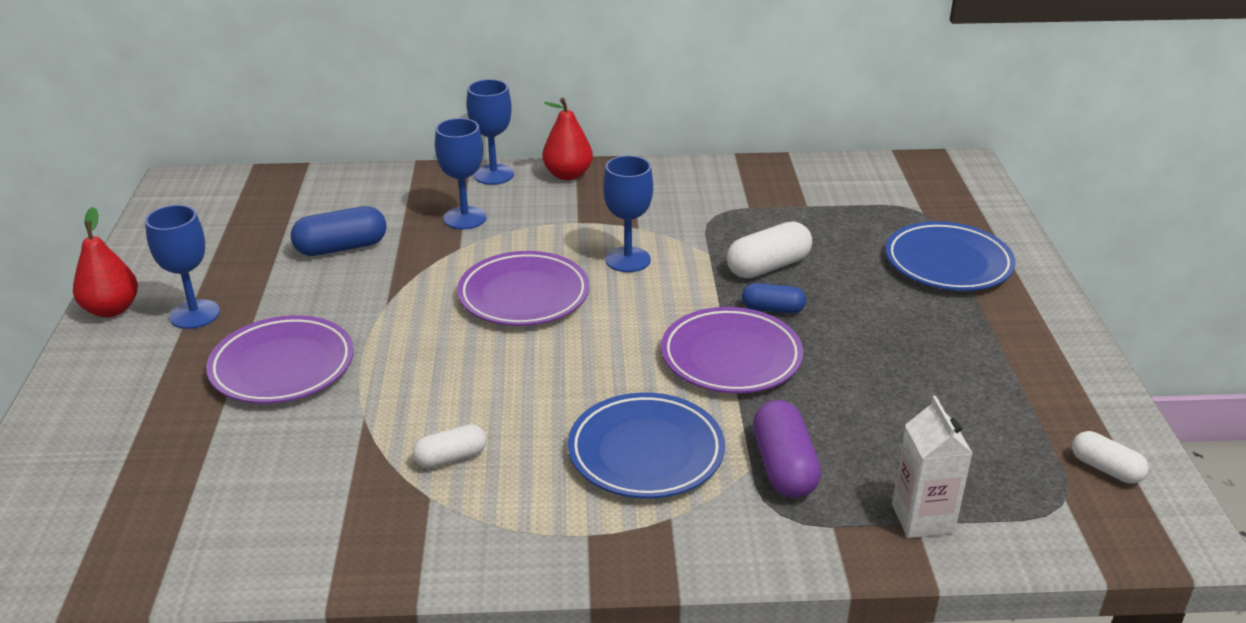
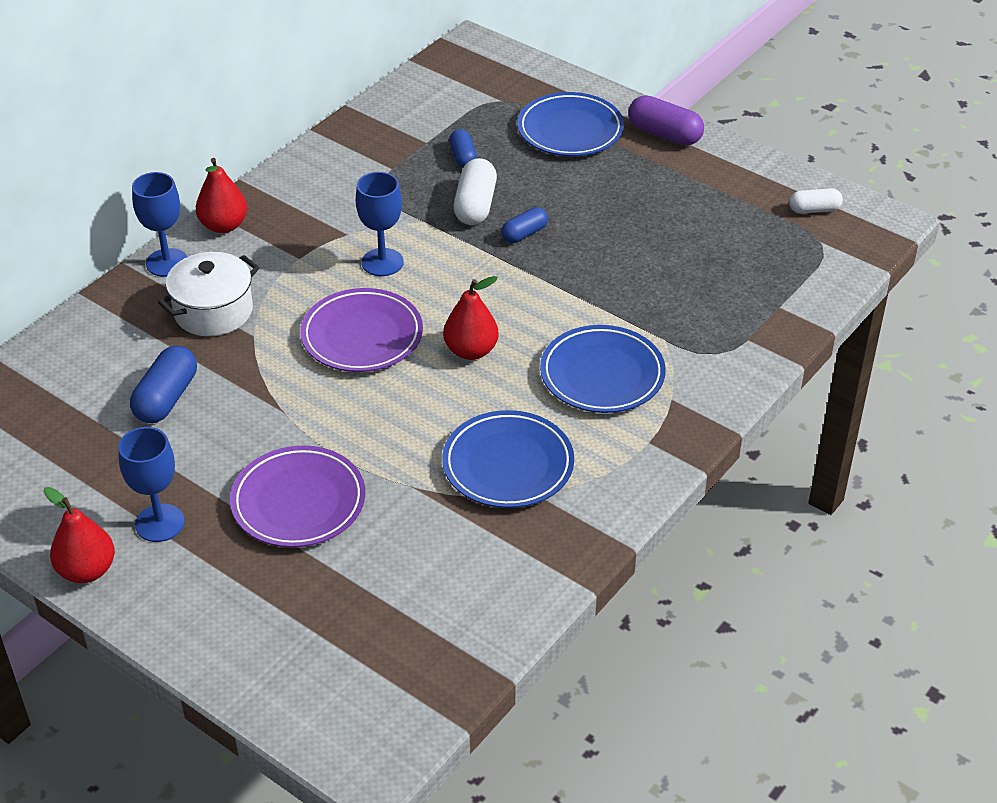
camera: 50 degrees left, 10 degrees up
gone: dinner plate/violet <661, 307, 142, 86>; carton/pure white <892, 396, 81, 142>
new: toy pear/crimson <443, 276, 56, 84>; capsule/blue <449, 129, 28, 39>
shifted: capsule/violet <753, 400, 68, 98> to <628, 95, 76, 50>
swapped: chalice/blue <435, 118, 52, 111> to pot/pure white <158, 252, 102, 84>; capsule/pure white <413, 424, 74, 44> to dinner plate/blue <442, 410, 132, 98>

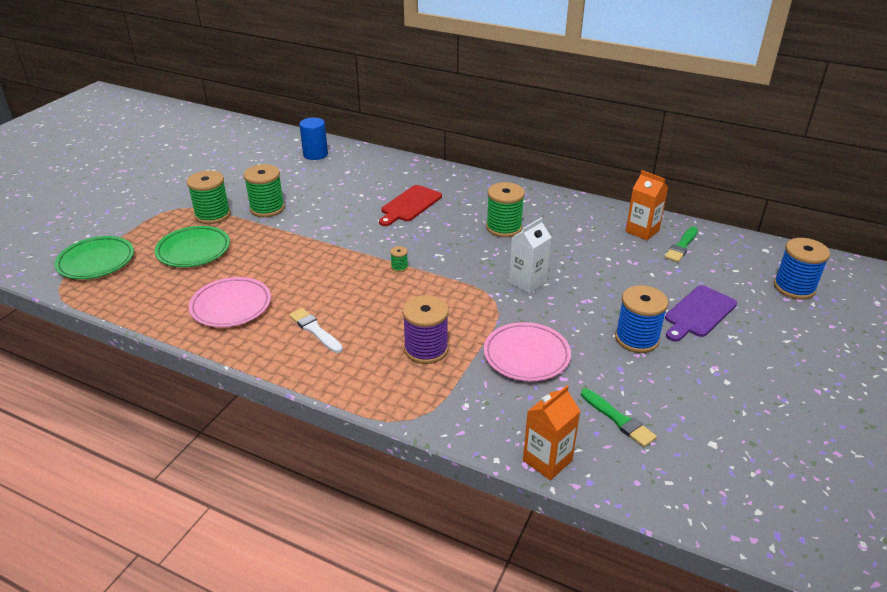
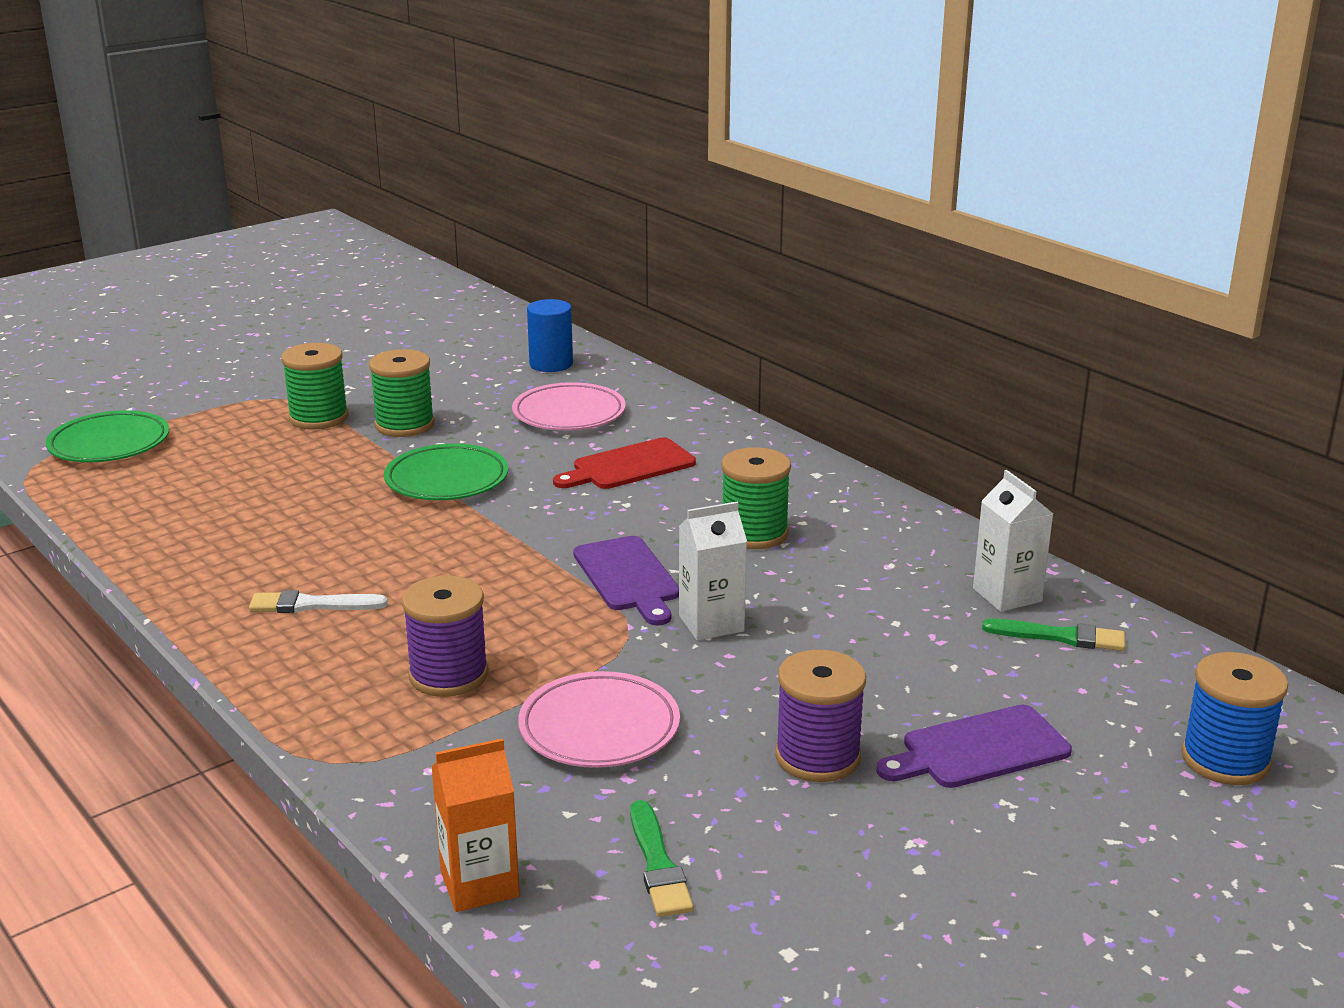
camera: 25 degrees right, 10 degrees down
gone: spool/green <390, 246, 18, 26>
new: bread board/violet <573, 536, 106, 90>
shifted: dinner plate/green <155, 226, 75, 41> to <384, 444, 124, 56>; dinner plate/rose-pink <189, 277, 82, 50> to <512, 382, 114, 48>
repainted: spool/blue <615, 285, 53, 68> to spool/violet <775, 649, 91, 133>; carton/bright orange <626, 170, 42, 70> to carton/pure white <973, 470, 80, 142>
rotated: paintbrush/pure white <289, 308, 54, 45> = <249, 590, 139, 23> 75 degrees counterclockwise; paintbrush/green <665, 227, 33, 35> = <982, 618, 143, 33> 135 degrees counterclockwise

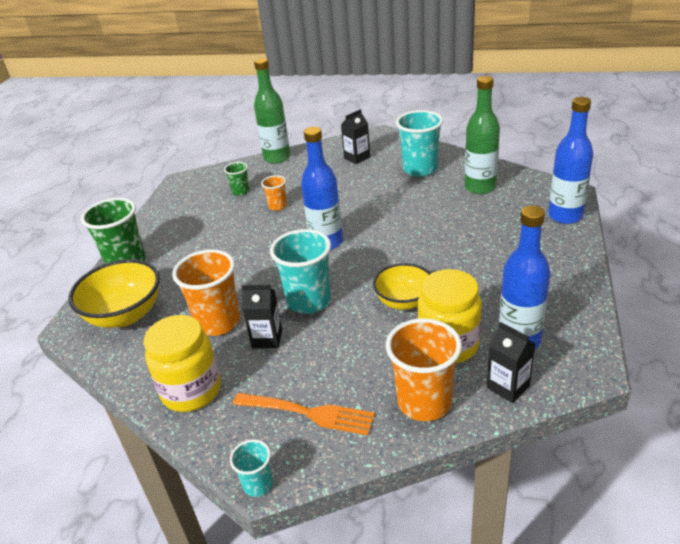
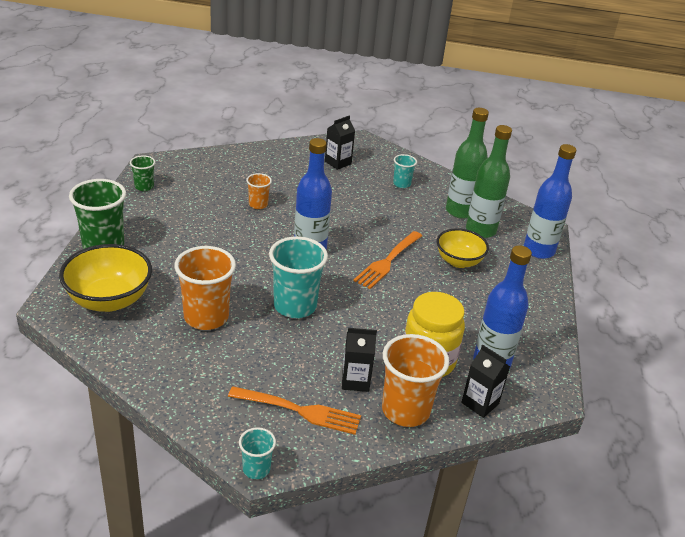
camera: 10 degrees left, 0 degrees up
gone: jar/golden <144, 315, 77, 97>
new: table fork/bright orange <353, 231, 69, 58>
shifted: cup/green <224, 162, 26, 34> to <130, 155, 25, 36>; carton/ebony <241, 285, 41, 63> to <342, 328, 35, 64>; bowl/golden <373, 263, 58, 47> to <437, 228, 52, 40>; bottle/green <254, 58, 36, 106> to <466, 125, 46, 113>
scaled: cup/teal <396, 110, 47, 67> = <393, 154, 24, 34> x0.52

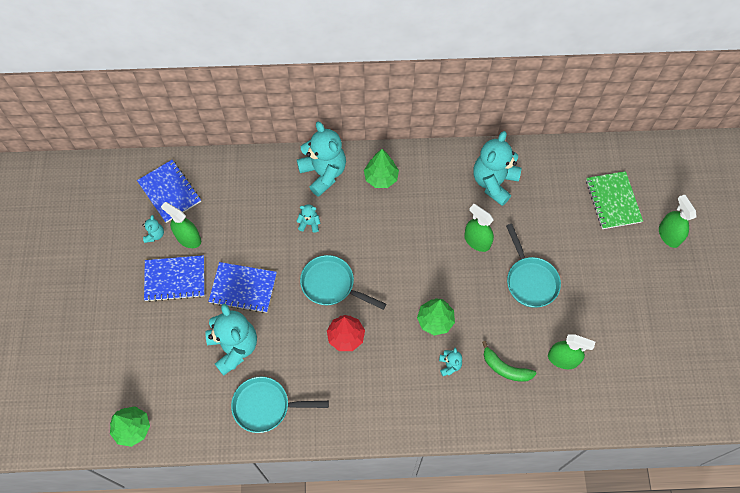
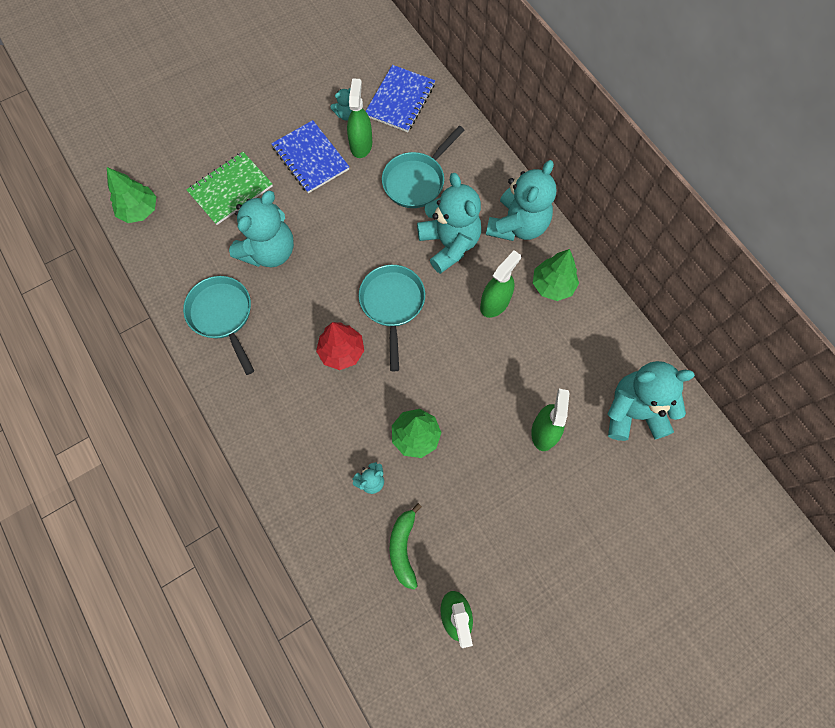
camera: 60 degrees right, 5 degrees up
gone: notebook/blue <208, 262, 69, 51>
shifted: notebook/green <586, 171, 57, 58> to <186, 152, 87, 73>; frying pan/teal <506, 224, 55, 84> to <382, 126, 83, 82>; sprayer/green <659, 195, 37, 53> to <480, 250, 41, 68>
scaled: stuffed bear/teal <297, 204, 23, 29> = <417, 173, 64, 101> x2.25

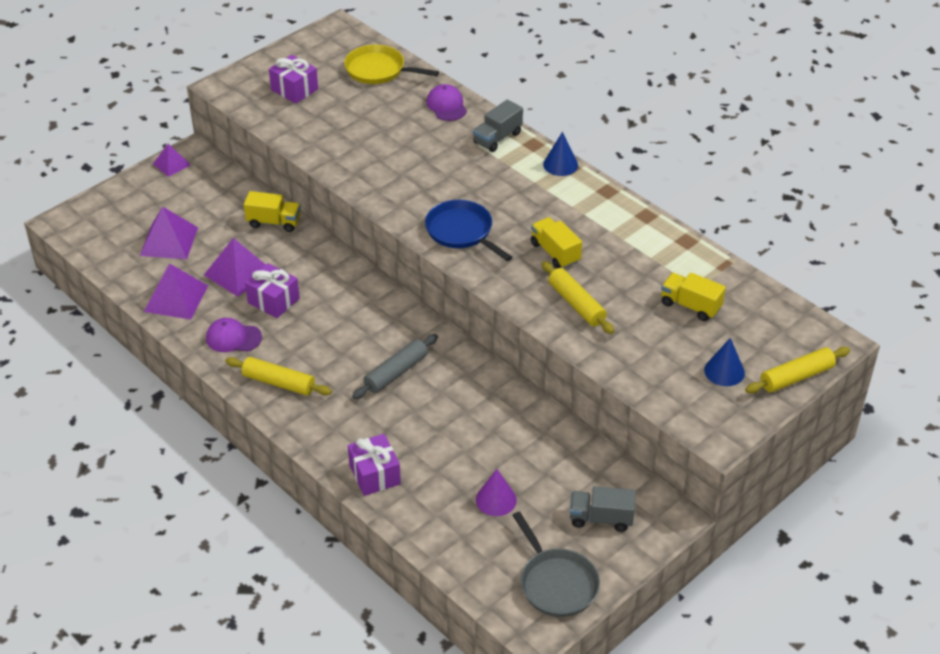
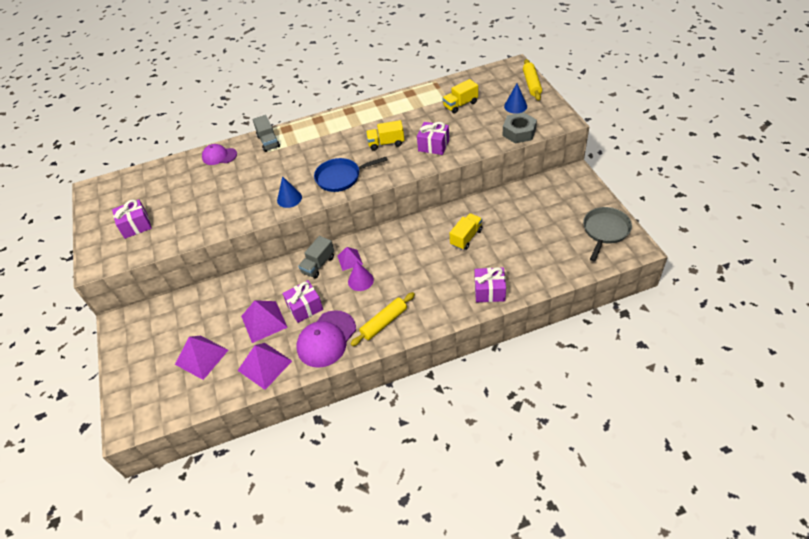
camera: 60 degrees left, 5 degrees up
gone: frying pan/golden <344, 45, 95, 39>; dough roller/ash-grey <352, 334, 86, 65>
new: nut/ash-grey <503, 112, 34, 31>
shifted: solid cone/blue <543, 132, 35, 44> to <277, 176, 25, 32>; toy truck/ash-grey <570, 486, 66, 46> to <298, 236, 36, 42>; solid pyramid/violet <153, 144, 38, 33> to <338, 247, 25, 24>; solid cone/violet <476, 469, 41, 47> to <348, 261, 26, 30>; toy truck/golden <244, 191, 57, 41> to <450, 213, 32, 37>
swapped: dough roller/golden <542, 261, 72, 73> to wrapped gift/violet <417, 122, 32, 33>
rotated: frying pan/ash-grey <512, 512, 88, 105> = <583, 207, 49, 54> 60 degrees counterclockwise
scaled: baseball cap/violet <206, 318, 56, 34> = <297, 310, 59, 58> x1.62

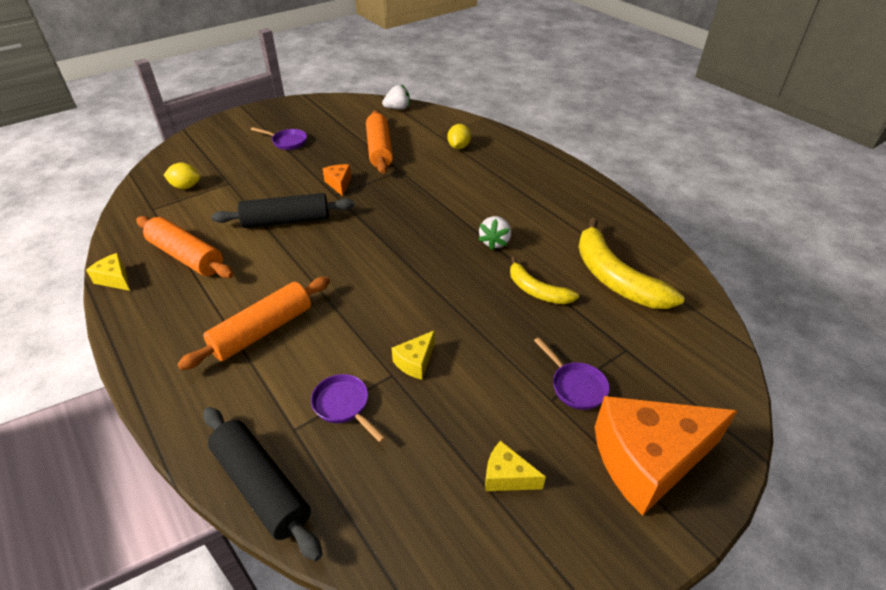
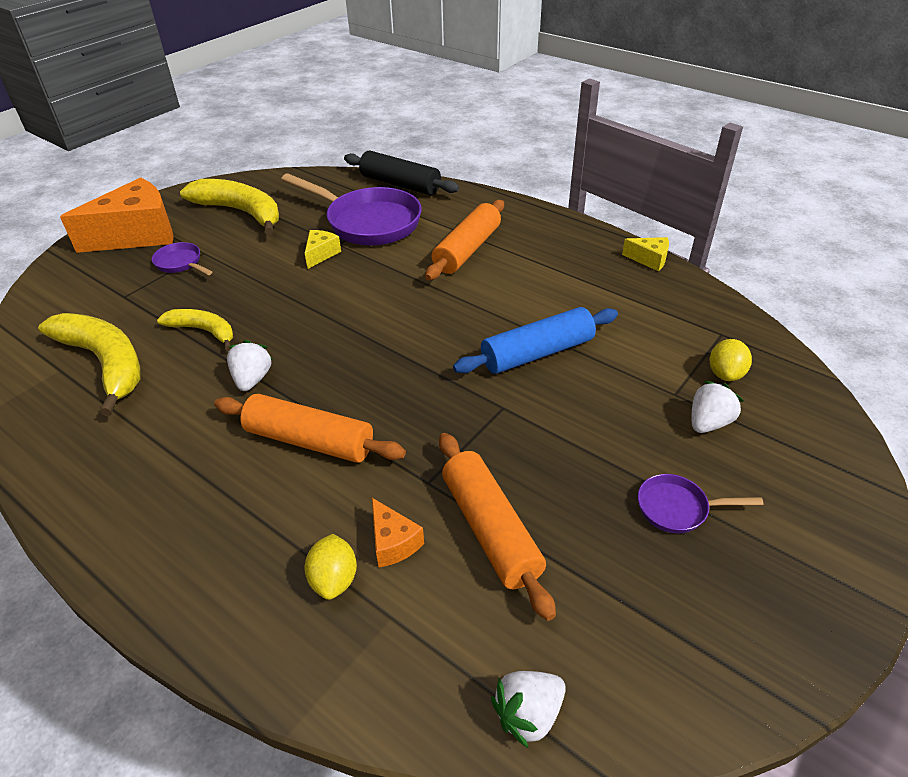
camera: 165 degrees right, 0 degrees up
new: berry/pure white <691, 381, 52, 52>
shifted: dough roller/bright orange <136, 216, 98, 62> to <214, 394, 192, 69>; cheese/bright orange <323, 164, 28, 32> to <372, 498, 52, 70>
swapped: cheese/golden <485, 441, 61, 50> to banana/golden <180, 179, 99, 56>
repainted: dough roller/ebony <212, 193, 142, 35> to dough roller/blue <453, 307, 165, 67>
rotated: citrus fruit/golden <164, 163, 37, 26> = <710, 339, 42, 42> 60 degrees counterclockwise
scaled: frying pan/violet <311, 374, 74, 69> = <281, 173, 141, 72> x2.13

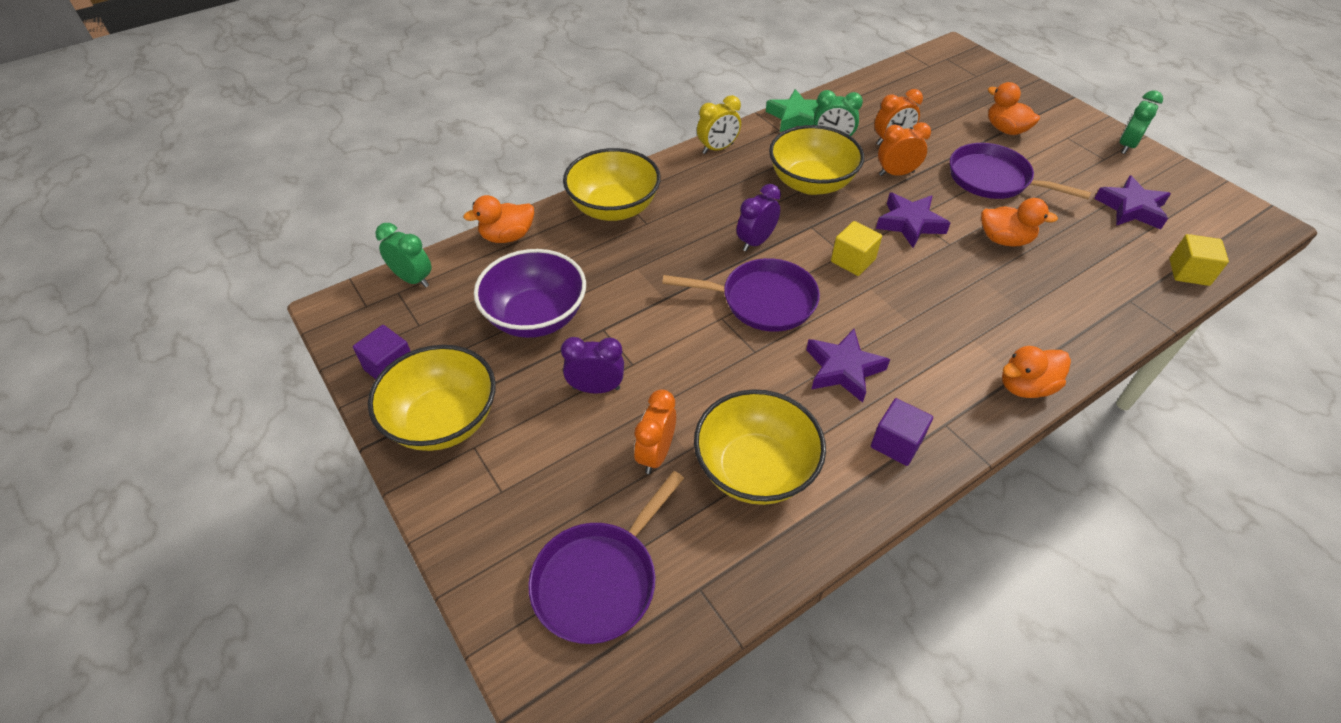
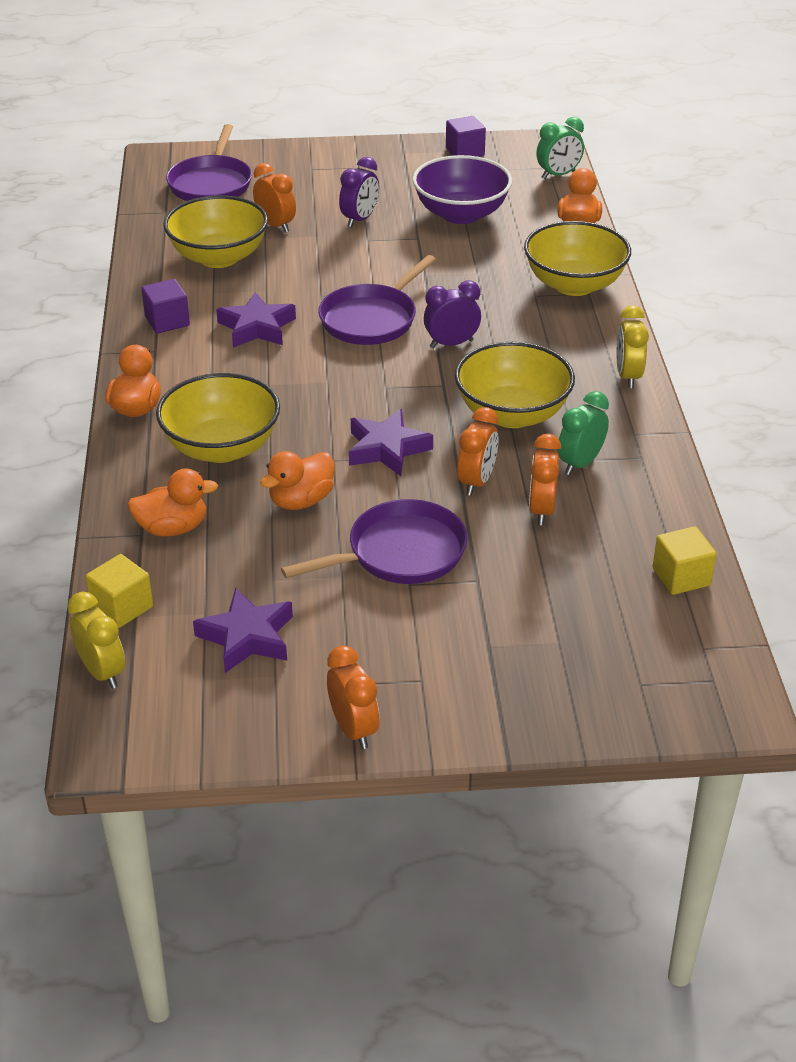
camera: 120 degrees right, 10 degrees down
gone: star/green <766, 89, 52, 43>
new: alarm clock/golden <67, 592, 58, 97>
shifted: rubber duck/bright orange <988, 82, 52, 53> to <127, 468, 91, 68>; bowl/golden <368, 345, 128, 106> to <156, 373, 124, 90>; cube/golden <831, 221, 51, 55> to <652, 526, 65, 69>
repainted: alarm clock/green <1120, 90, 43, 64> to alarm clock/bright orange <327, 645, 52, 104>
rotated: frying pan/violet <528, 471, 156, 173> = <166, 124, 86, 77> 150 degrees counterclockwise; alarm clock/violet <737, 184, 44, 68> = <424, 280, 57, 68> 90 degrees counterclockwise

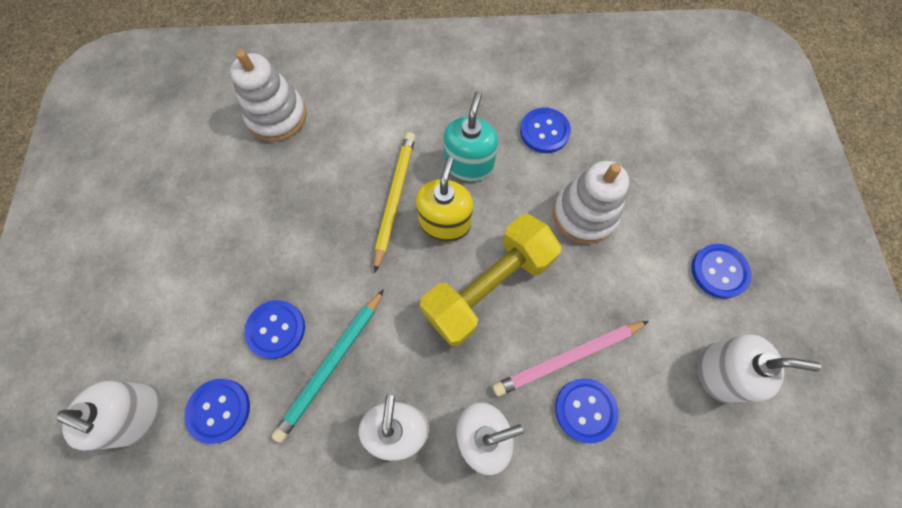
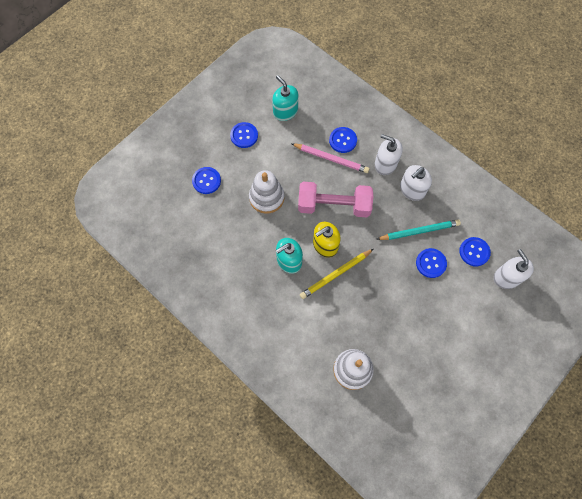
camera: 135 degrees left, 0 degrees up
shifted: shirt button/blue <520, 108, 51, 45> to <192, 167, 29, 27>
repainted: soap dispenser/pure white <698, 335, 123, 68> to soap dispenser/teal <272, 75, 26, 46>; hand weight/golden <420, 214, 142, 132> to hand weight/rose-pink <298, 182, 75, 35>

